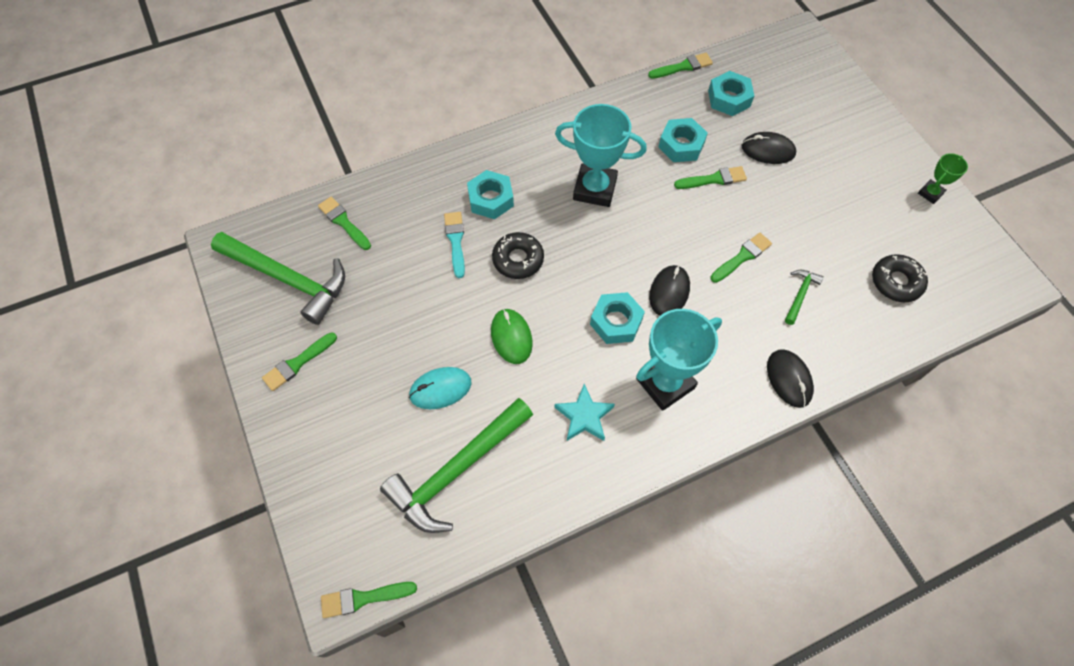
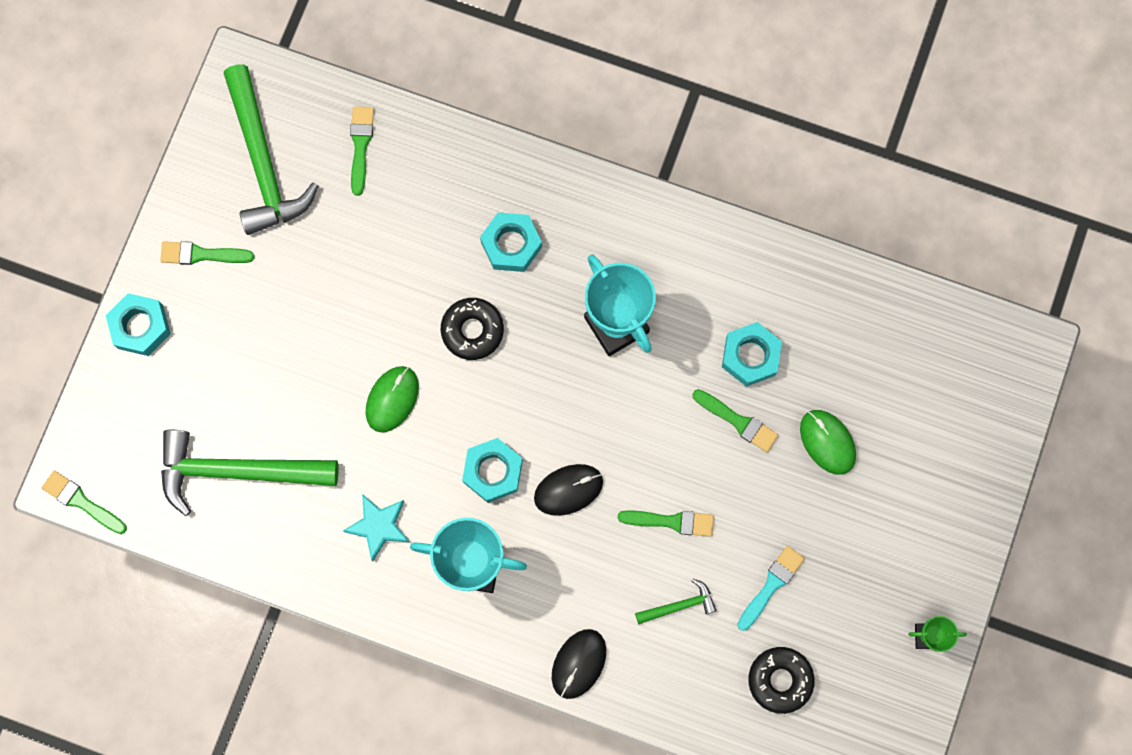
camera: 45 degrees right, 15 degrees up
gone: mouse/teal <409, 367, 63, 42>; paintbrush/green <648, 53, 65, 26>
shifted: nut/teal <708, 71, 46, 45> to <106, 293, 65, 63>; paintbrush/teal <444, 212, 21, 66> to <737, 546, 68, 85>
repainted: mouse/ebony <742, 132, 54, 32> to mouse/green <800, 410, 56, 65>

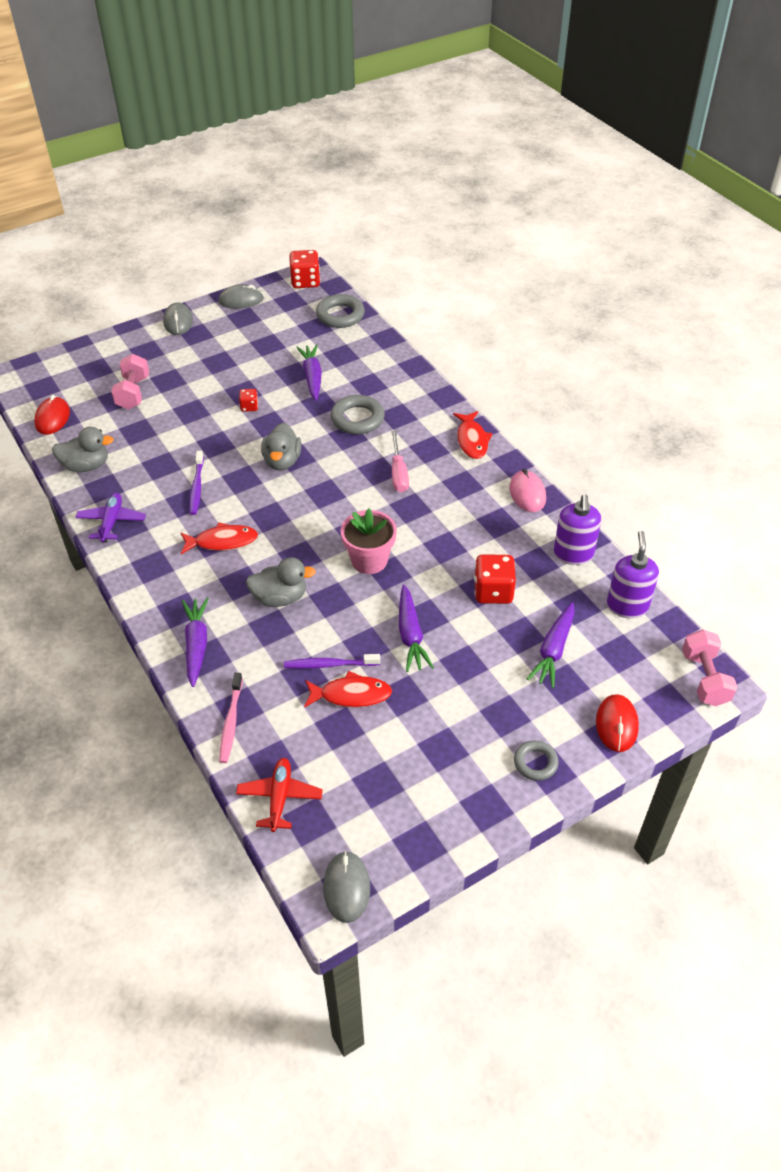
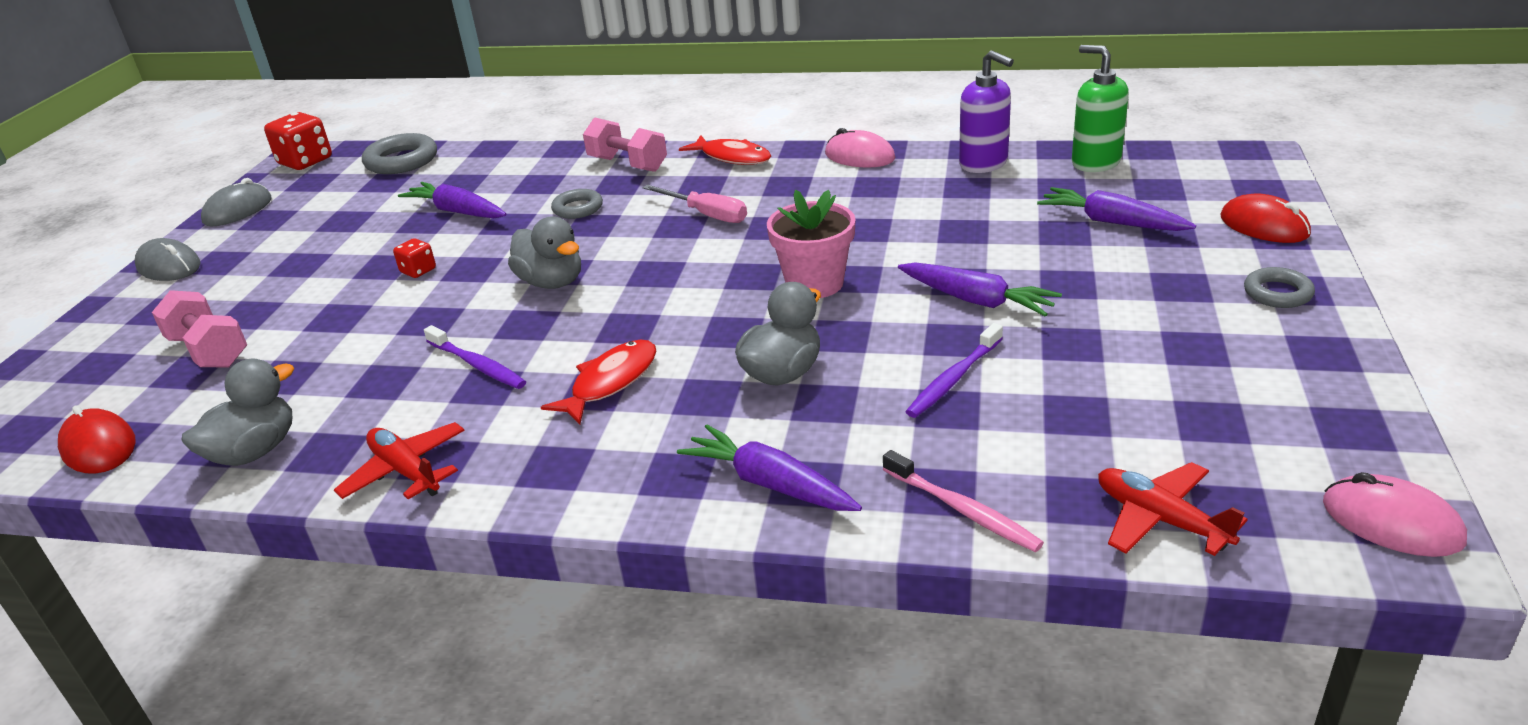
camera: 45 degrees left, 15 degrees down
gone: fish/crimson <304, 671, 88, 37>; die/crimson <474, 554, 42, 50>
shifted: hand weight/rose-pink <682, 630, 56, 76> to <583, 117, 84, 55>
repainted: plane/violet <76, 493, 70, 50> to plane/crimson <334, 422, 131, 77>; soap dispenser/violet <607, 531, 52, 87> to soap dispenser/green <1072, 45, 57, 127>; mouse/ash-grey <323, 851, 47, 72> to mouse/rose-pink <1323, 472, 144, 85>
rotated: root vegetable/violet <527, 602, 48, 86> = <1037, 187, 159, 44> 150 degrees clockwise
scaled: ring/ash-grey <331, 395, 54, 39> = <551, 189, 52, 30> x0.62

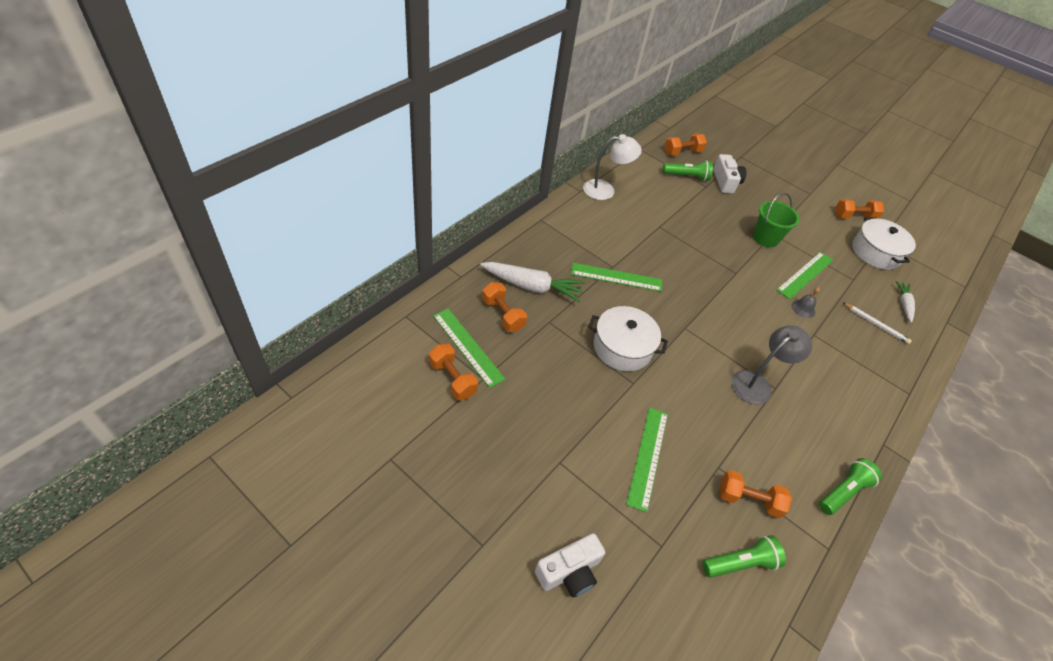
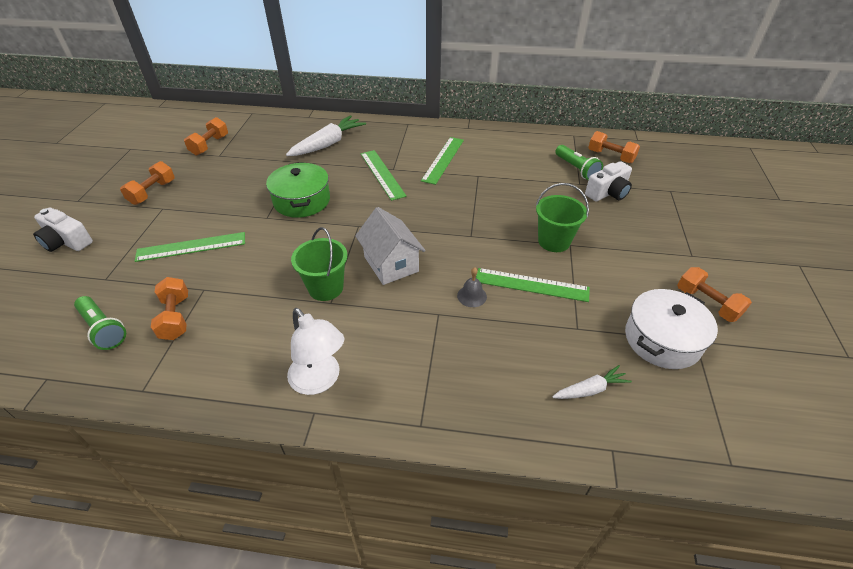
camera: 65 degrees right, 5 degrees down
gone: torch/green <819, 458, 63, 57>; pencil/pure white <842, 302, 70, 42>
new: toy house/pure white <355, 207, 71, 78>
shifted: hand weight/bright orange <482, 282, 45, 50> to <120, 161, 55, 44>; reading lamp/pure white <583, 134, 59, 66> to <287, 308, 57, 87>; ruler/green <433, 309, 72, 79> to <421, 137, 43, 48>
swapped: reading lamp/ash-grey <731, 325, 81, 79> to pail/green <291, 227, 57, 74>
repainted: pot/pure white <588, 306, 80, 65> to pot/green <266, 162, 64, 56>
rotated: root vegetable/pure white <480, 262, 105, 40> = <286, 115, 80, 41> 120 degrees counterclockwise

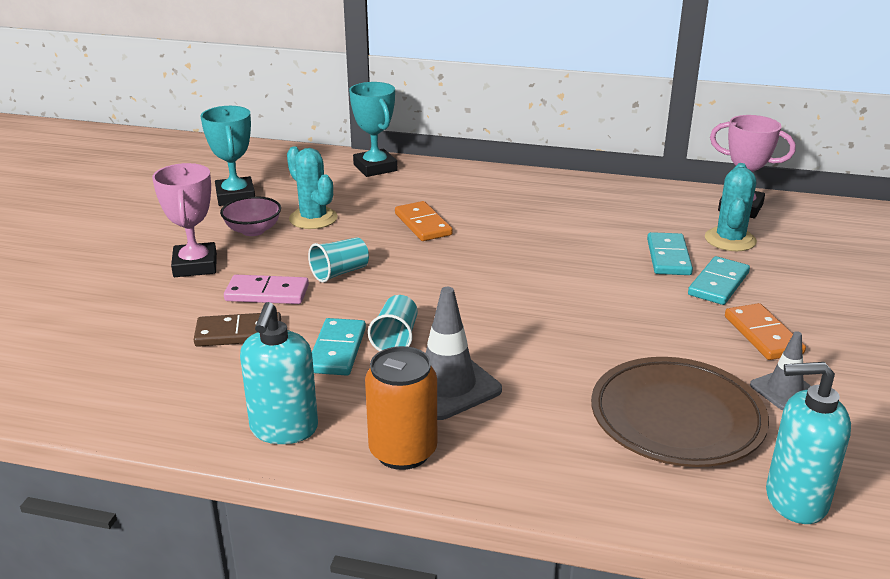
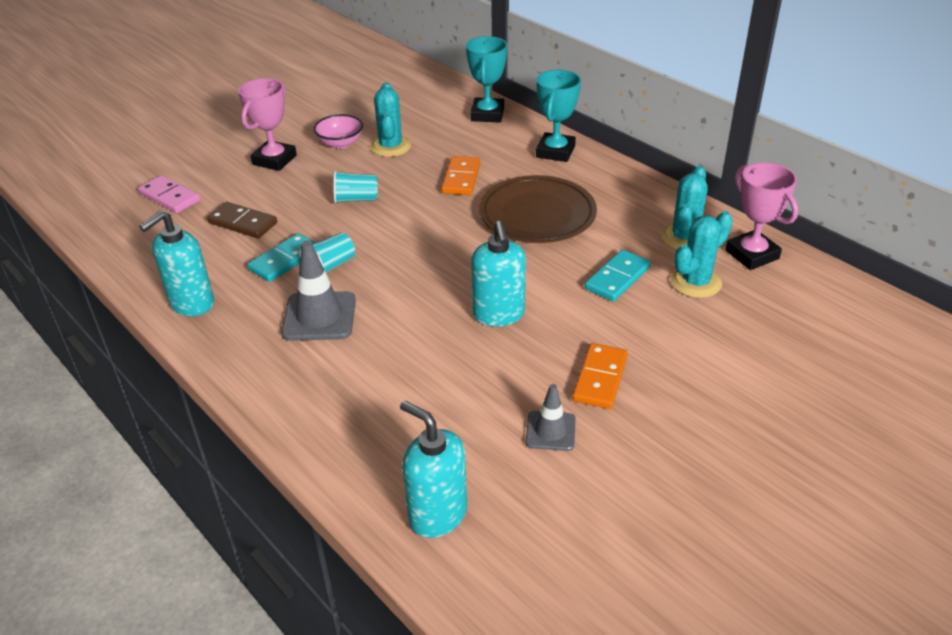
camera: 35 degrees right, 10 degrees up
gone: tin/bright orange <365, 346, 72, 124>; domino/teal <688, 256, 62, 49>
new: soap dispenser/teal <471, 221, 55, 106>; saguaro cactus/teal <661, 166, 47, 84>
shifted: domino/rose-pink <224, 275, 85, 29> to <138, 175, 63, 38>; dinner plate/russet <591, 357, 178, 110> to <479, 175, 118, 68>; trophy/teal <201, 106, 54, 100> to <536, 70, 45, 92>

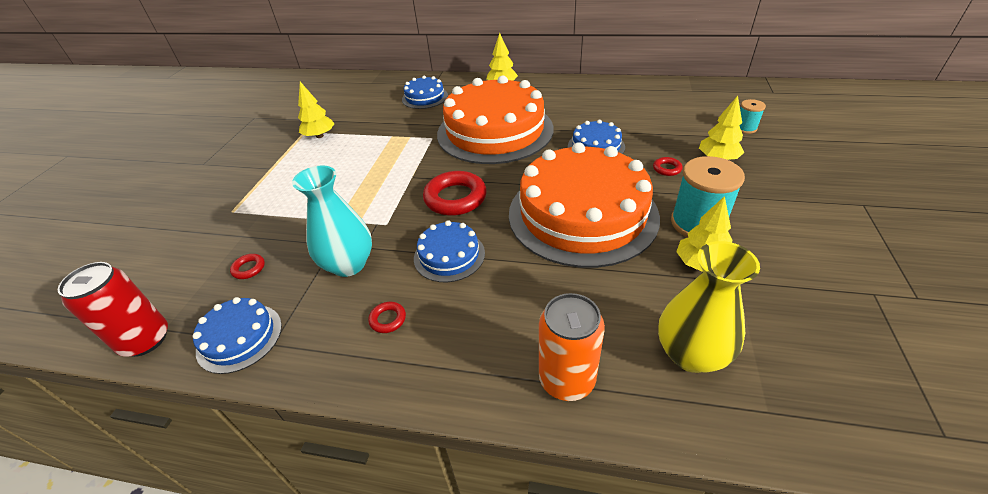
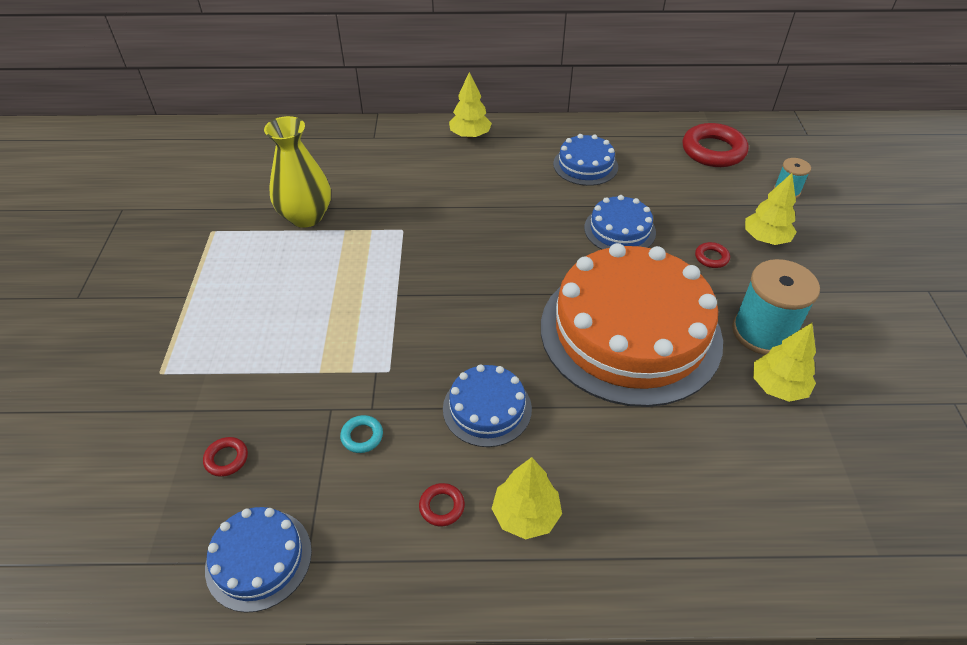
camera: 15 degrees left, 5 degrees up
gone: tin/crimson <58, 262, 110, 95>; gateau/bright orange <437, 75, 117, 89>; tin/bright orange <539, 293, 66, 108>
shifted: flower vase/golden <658, 241, 102, 132> to <264, 116, 67, 112>; toy tree/golden <298, 82, 37, 56> to <492, 457, 70, 82>; gateau/blue <402, 76, 46, 33> to <553, 134, 65, 52>; ring/crimson <423, 171, 64, 45> to <683, 123, 65, 44>
swapped: flower vase/teal <292, 166, 80, 111> to ring/teal <340, 415, 43, 38>

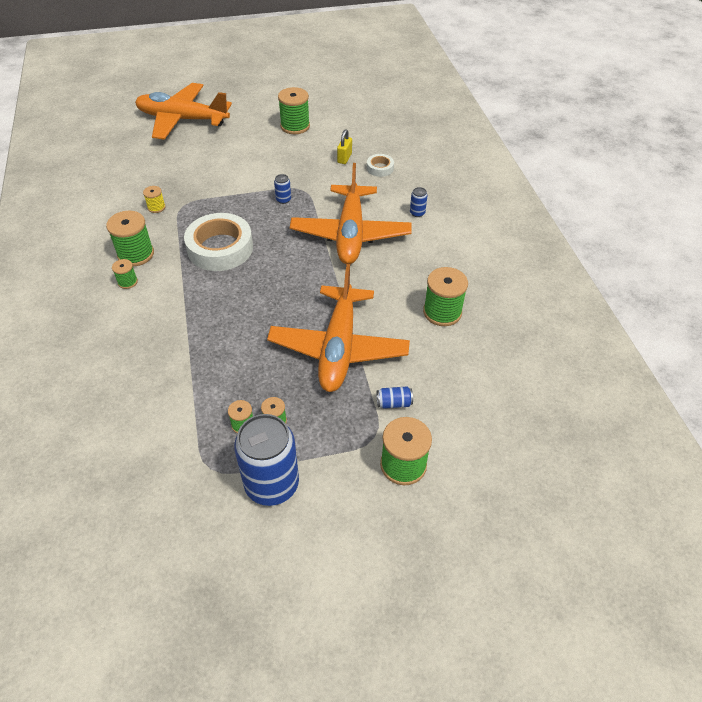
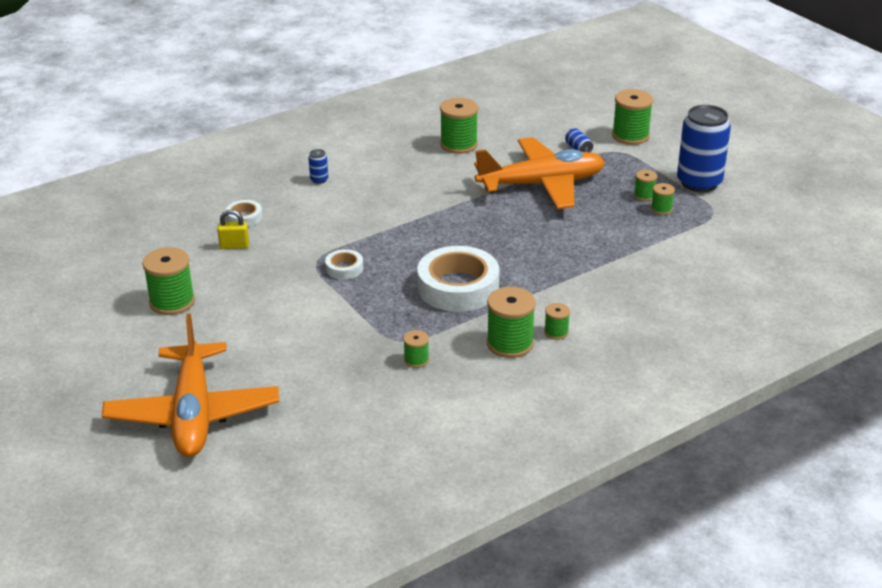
camera: 110 degrees left, 15 degrees down
gone: plane/bright orange <290, 163, 121, 101>
swapped: tin/blue <274, 174, 17, 30> to tape/pure white <325, 249, 38, 31>
repainted: spool/golden <143, 186, 23, 27> to spool/green <403, 330, 26, 38>

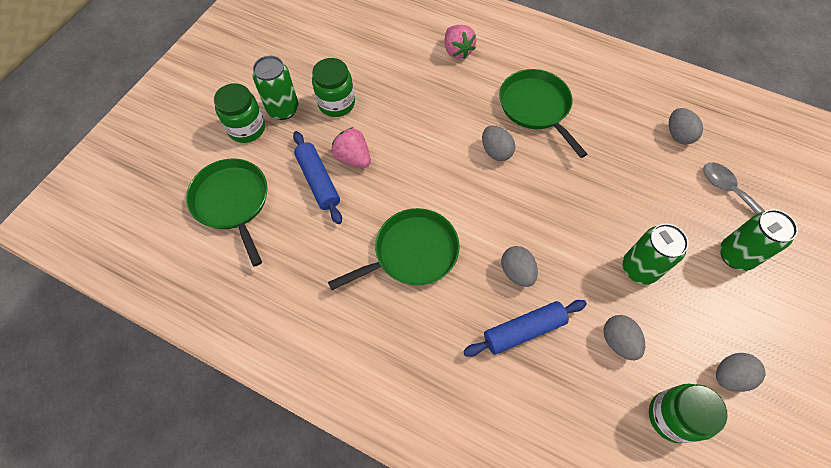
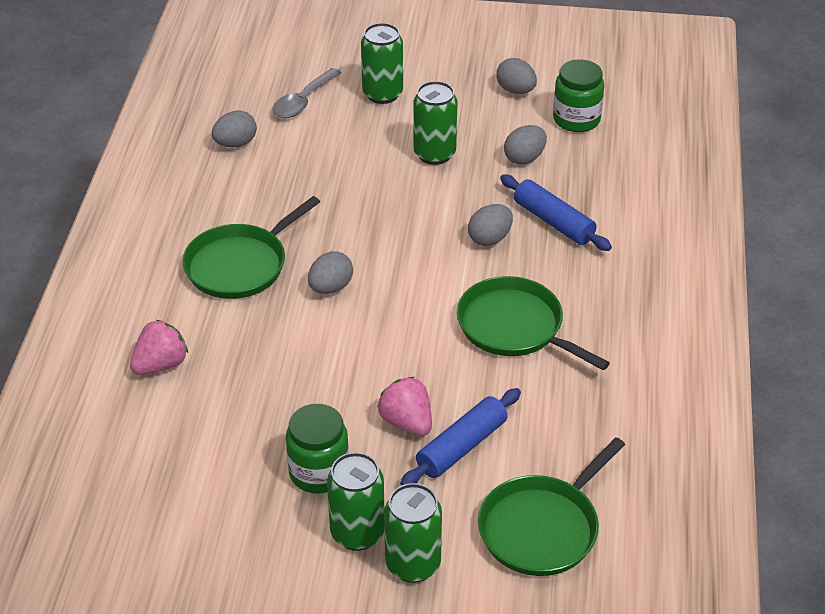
camera: 110 degrees left, 20 degrees down
swapped: jar/green <214, 83, 51, 60> to tin/green <384, 483, 58, 100>
rotated: berry/rose-pink <331, 127, 40, 41> = <377, 377, 55, 59> 120 degrees clockwise

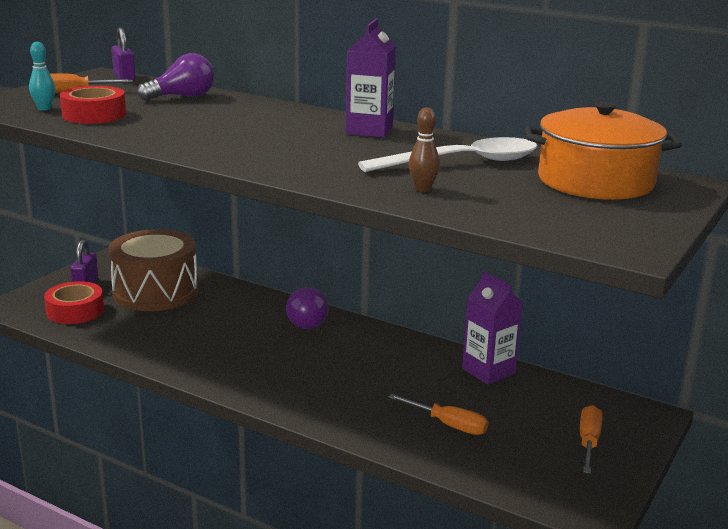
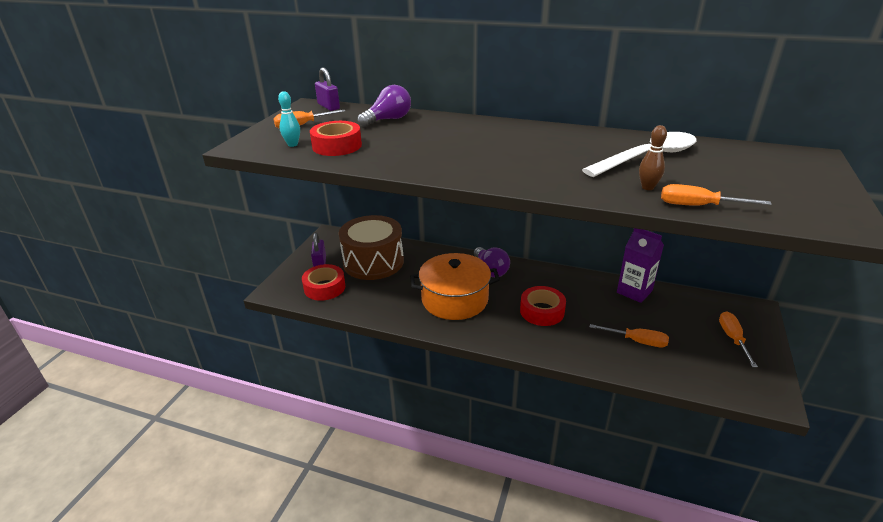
camera: 10 degrees left, 10 degrees up
gone: carton/violet <345, 19, 51, 119>
new: tape/crimson <520, 286, 46, 40>; hand screwdriver/bright orange <661, 184, 111, 22>
shifted: pot/bright orange <525, 102, 157, 98> to <410, 253, 90, 67>

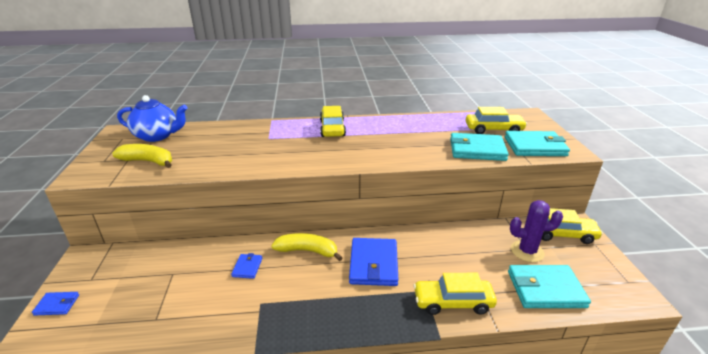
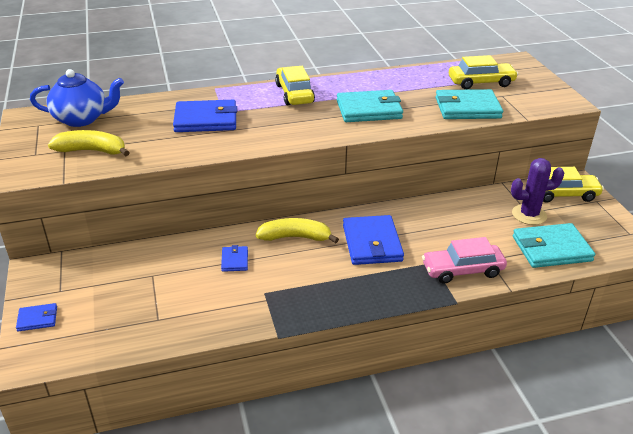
camera: 10 degrees left, 5 degrees up
new: card wallet/blue <173, 100, 64, 32>
shifted: card wallet/teal <505, 131, 65, 25> to <337, 90, 66, 32>
repainted: toy car/golden <413, 273, 84, 42> to toy car/rose-pink <422, 237, 85, 46>

